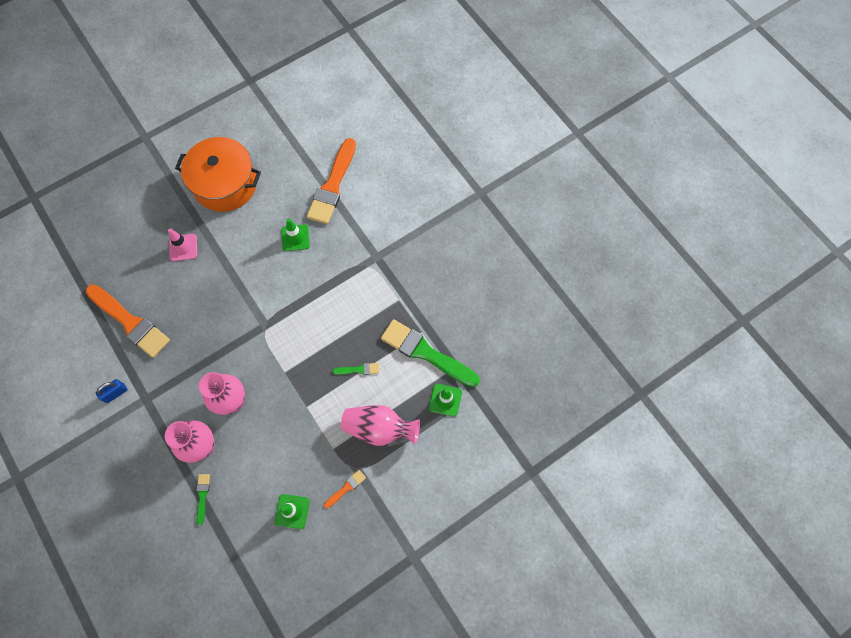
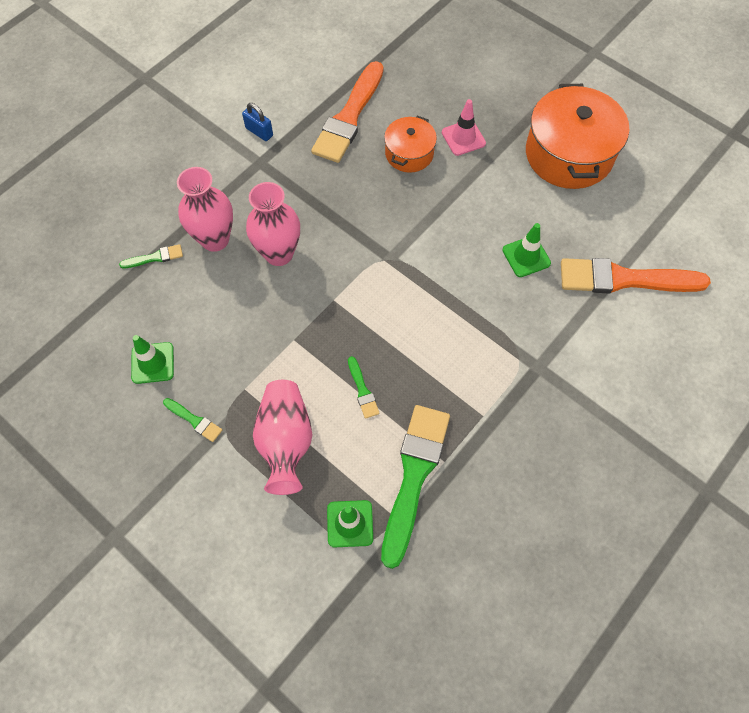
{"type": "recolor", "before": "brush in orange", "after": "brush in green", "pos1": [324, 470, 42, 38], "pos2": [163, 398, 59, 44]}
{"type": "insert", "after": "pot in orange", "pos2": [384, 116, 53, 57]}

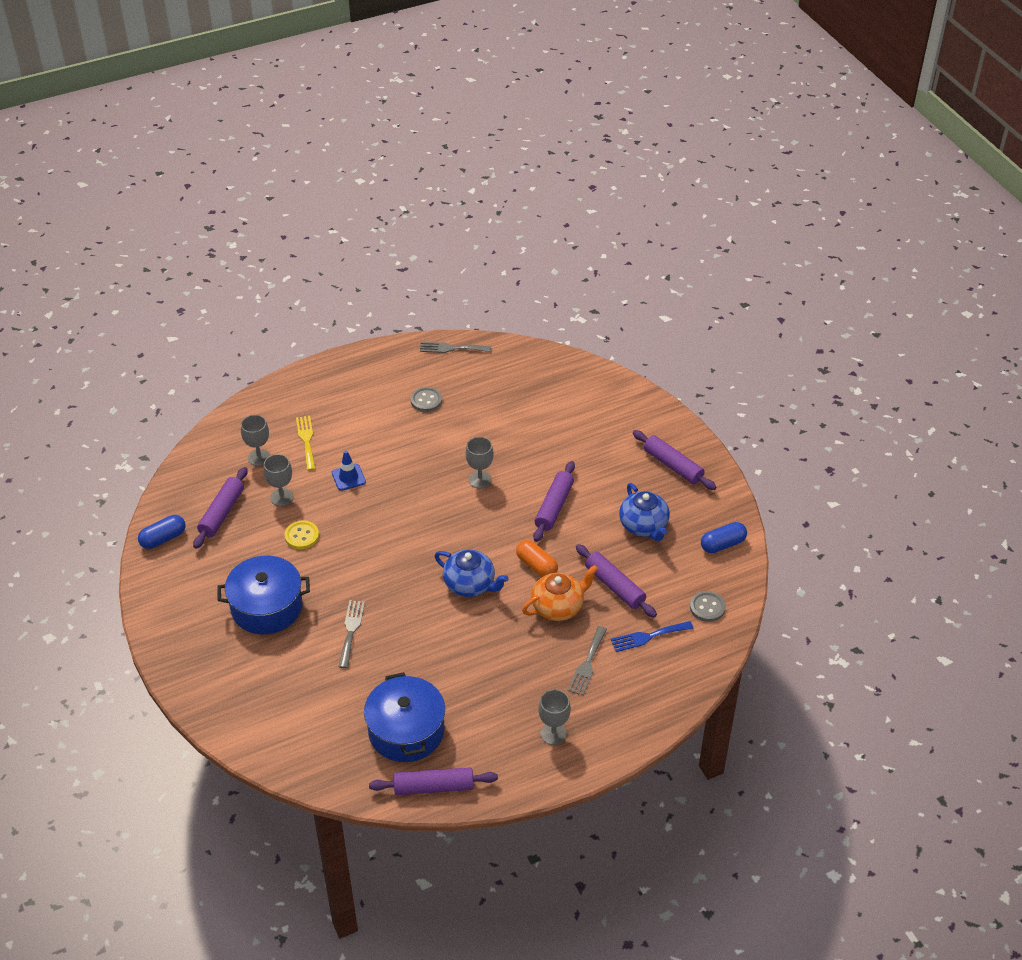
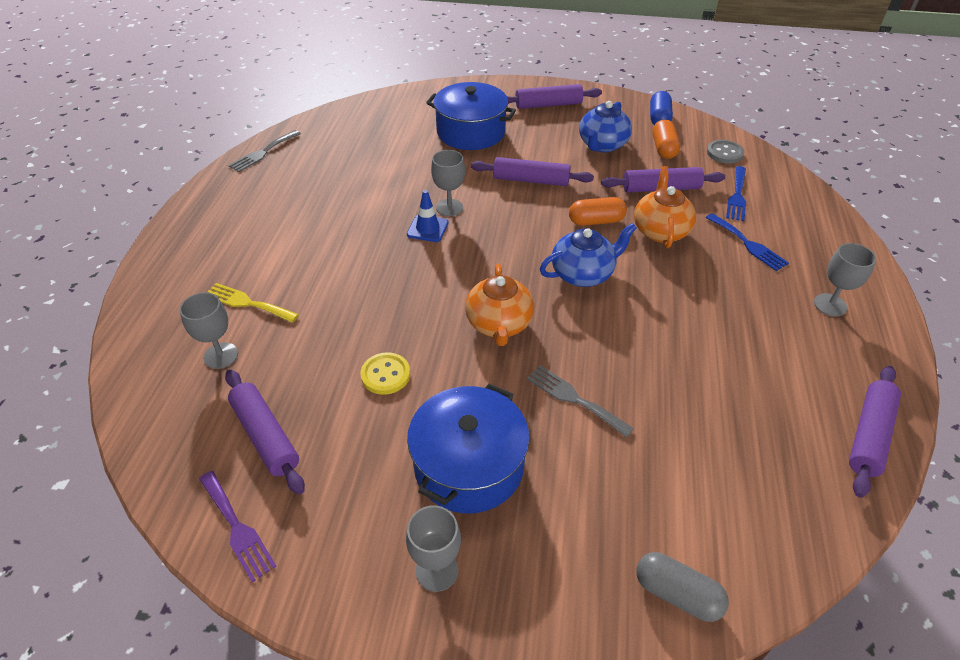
{"type": "replace", "before": "capsule in blue", "after": "fork in purple", "pos1": [138, 515, 48, 34], "pos2": [199, 471, 78, 111]}
{"type": "move", "before": "goblet in grey", "pos1": [263, 454, 31, 52], "pos2": [406, 505, 55, 87]}
{"type": "move", "before": "traffic cone in blue", "pos1": [332, 450, 34, 41], "pos2": [407, 190, 42, 52]}
{"type": "move", "before": "pot in blue", "pos1": [364, 672, 81, 90], "pos2": [426, 82, 90, 68]}
{"type": "delete", "before": "button in grey", "pos1": [410, 387, 32, 25]}
{"type": "rotate", "before": "rolling pin in purple", "pos1": [533, 461, 42, 81], "pos2": [471, 157, 123, 29], "turn": -45}
{"type": "recolor", "before": "fork in grey", "after": "fork in blue", "pos1": [568, 626, 39, 70], "pos2": [705, 213, 84, 58]}
{"type": "rotate", "before": "teapot in blue", "pos1": [619, 483, 51, 58], "pos2": [579, 101, 53, 51], "turn": 105}
{"type": "insert", "after": "teapot in orange", "pos2": [465, 264, 69, 82]}
{"type": "insert", "after": "capsule in grey", "pos2": [636, 552, 93, 70]}
{"type": "insert", "after": "capsule in orange", "pos2": [652, 119, 28, 40]}

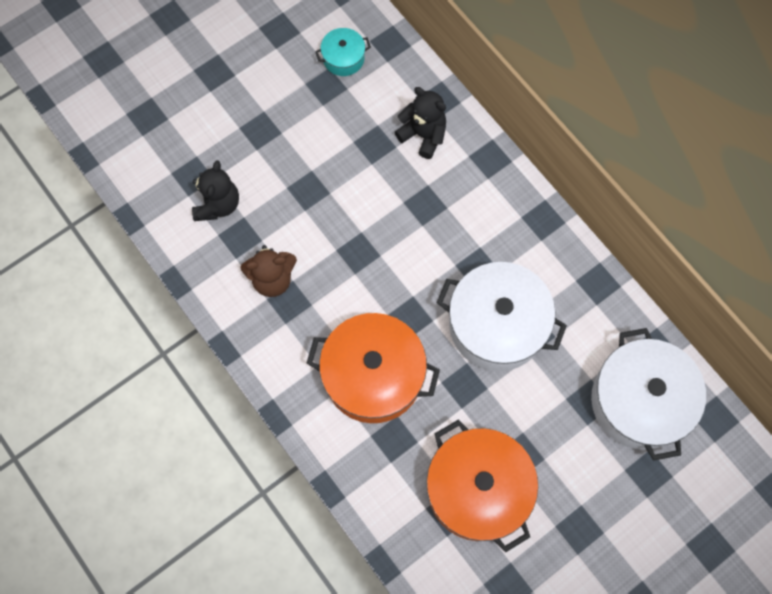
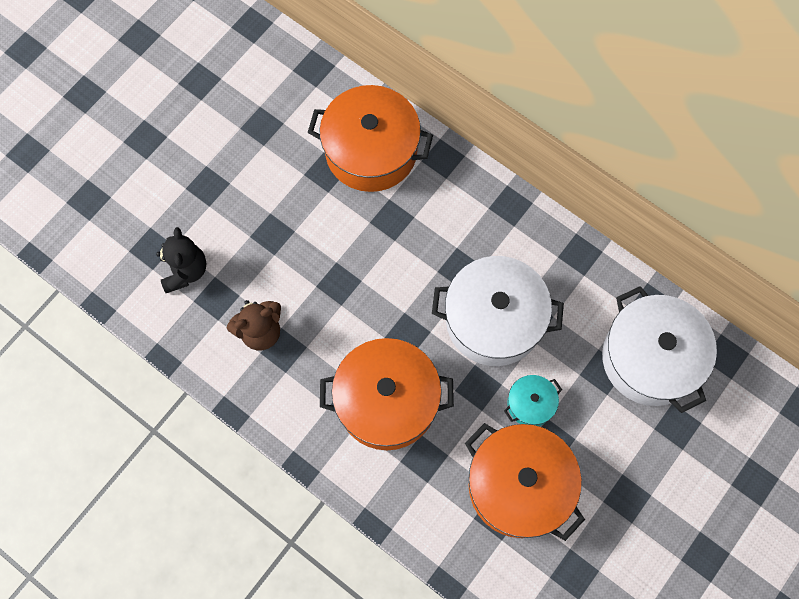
{"type": "move", "before": "pot in turquoise", "pos1": [315, 28, 56, 48], "pos2": [504, 375, 58, 51]}
{"type": "replace", "before": "teddy bear in black", "after": "pot in orange", "pos1": [395, 87, 51, 72], "pos2": [308, 85, 125, 107]}

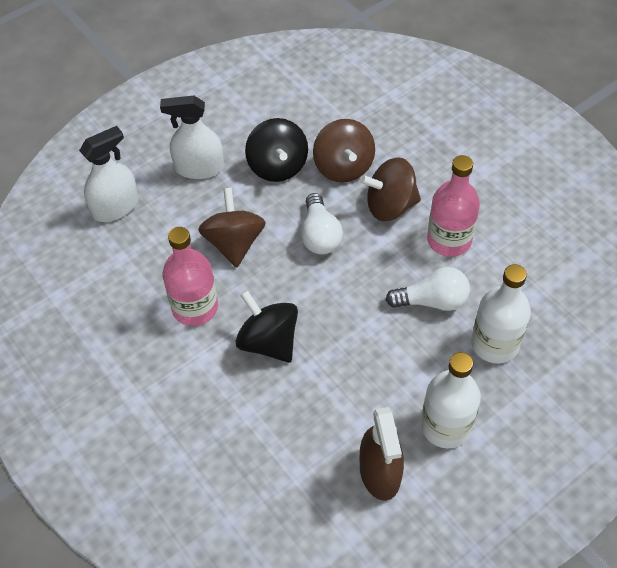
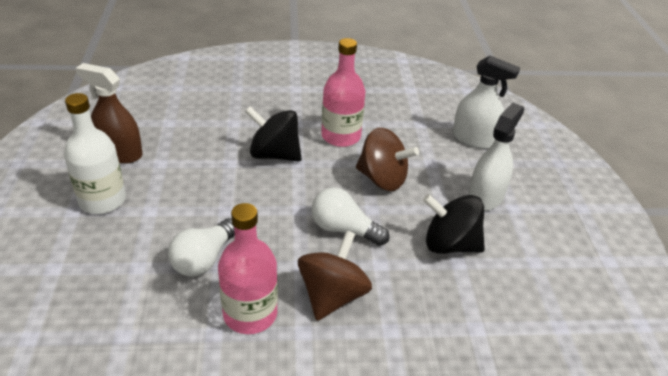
{"type": "rotate", "before": "spray bottle in white", "pos1": [79, 126, 60, 96], "pos2": [453, 56, 67, 93], "turn": -60}
{"type": "rotate", "before": "spinning top in black", "pos1": [236, 290, 62, 73], "pos2": [245, 106, 57, 55], "turn": -150}
{"type": "delete", "before": "spinning top in brown", "pos1": [313, 119, 62, 64]}
{"type": "delete", "before": "bottle in white", "pos1": [471, 264, 60, 100]}

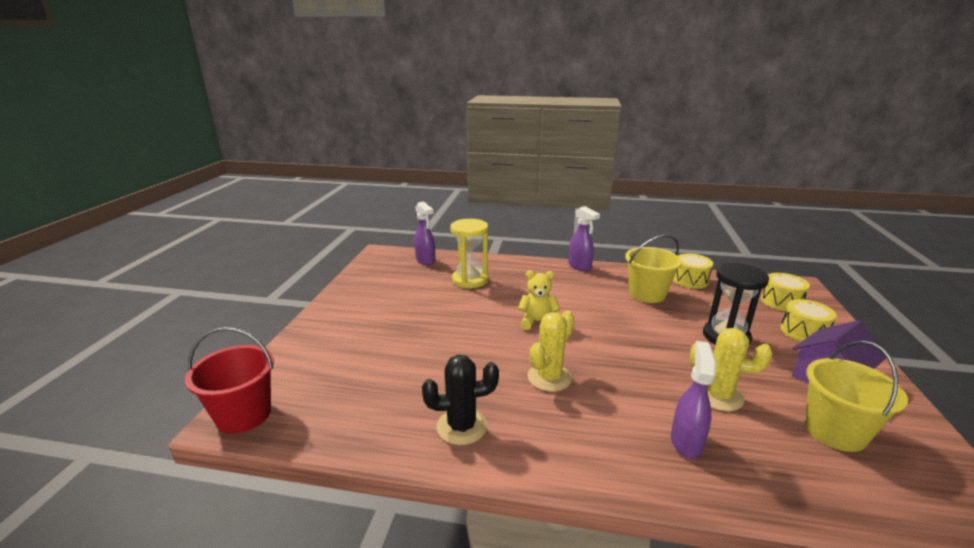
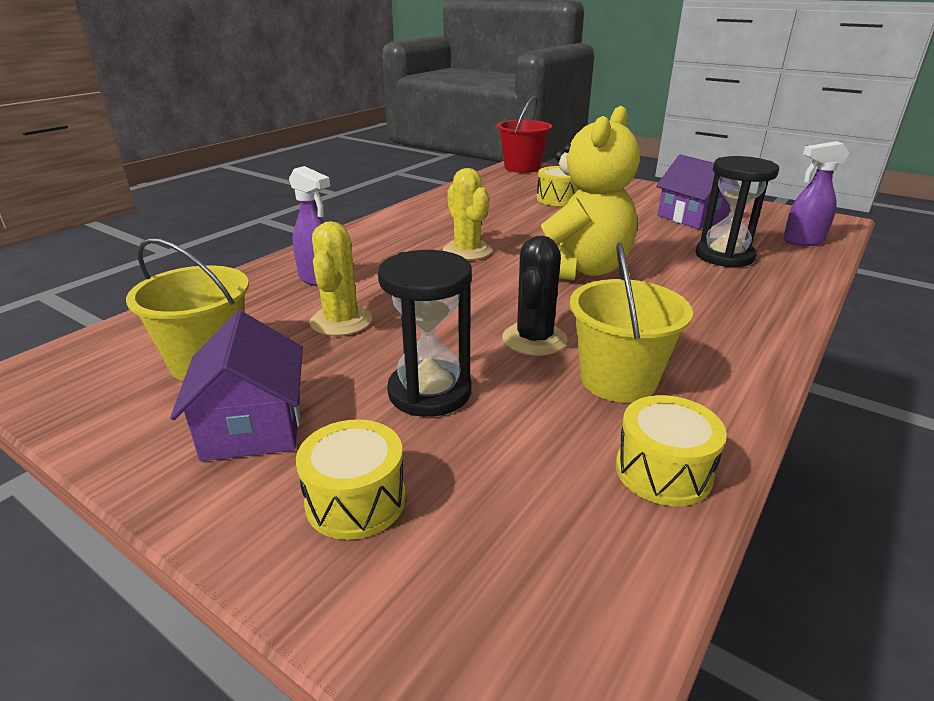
{"type": "move", "before": "cactus in black", "pos1": [422, 355, 77, 90], "pos2": [502, 235, 65, 121]}
{"type": "recolor", "before": "hourglass in yellow", "after": "hourglass in black", "pos1": [450, 219, 38, 69], "pos2": [695, 156, 84, 111]}
{"type": "resize", "before": "teddy bear in yellow", "pos1": [518, 270, 42, 60], "pos2": [541, 106, 99, 175], "scale": 1.97}
{"type": "delete", "before": "spray bottle in purple", "pos1": [568, 206, 32, 65]}
{"type": "rotate", "before": "cactus in yellow", "pos1": [690, 328, 82, 83], "pos2": [310, 221, 62, 115], "turn": -45}
{"type": "move", "before": "drum in yellow", "pos1": [761, 273, 49, 38], "pos2": [537, 166, 42, 40]}
{"type": "insert", "after": "house in purple", "pos2": [656, 155, 74, 74]}

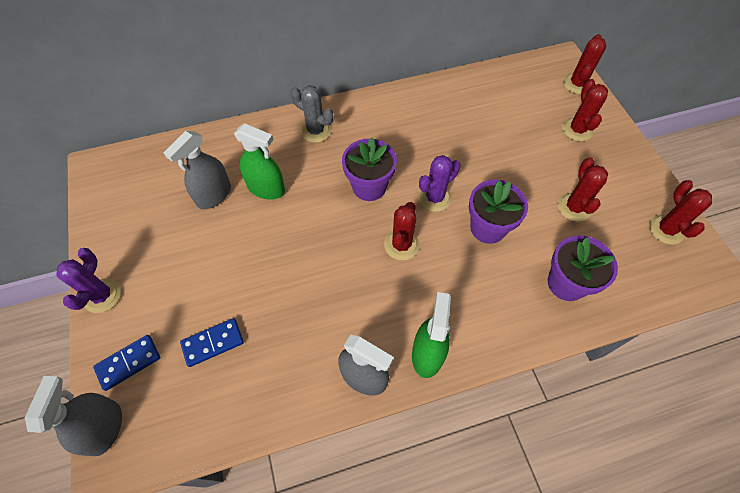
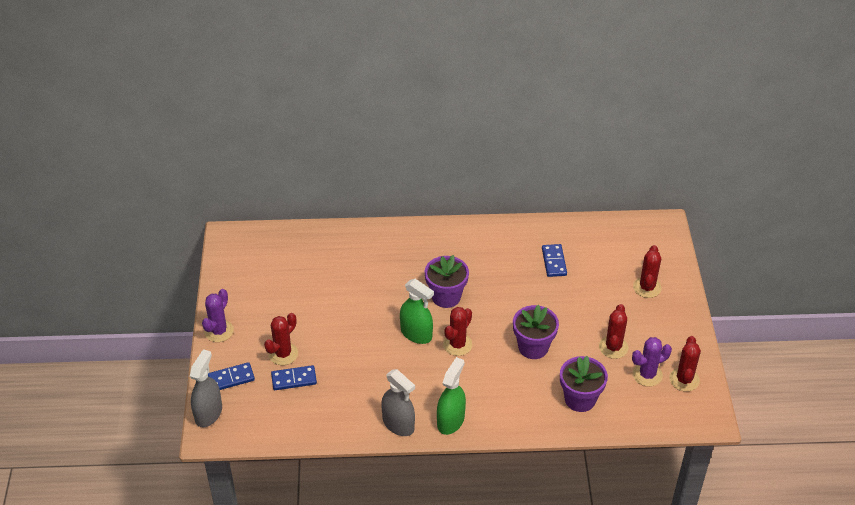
{"type": "delete", "before": "spray bottle in grey", "pos1": [164, 131, 67, 78]}
{"type": "move", "before": "spray bottle in green", "pos1": [234, 123, 51, 76], "pos2": [400, 279, 34, 65]}
{"type": "delete", "before": "cactus in grey", "pos1": [291, 85, 43, 58]}
{"type": "move", "before": "cactus in purple", "pos1": [418, 155, 43, 57], "pos2": [632, 337, 40, 50]}
{"type": "move", "before": "cactus in red", "pos1": [563, 34, 43, 60], "pos2": [264, 313, 34, 52]}
{"type": "insert", "after": "domino in blue", "pos2": [542, 244, 25, 33]}

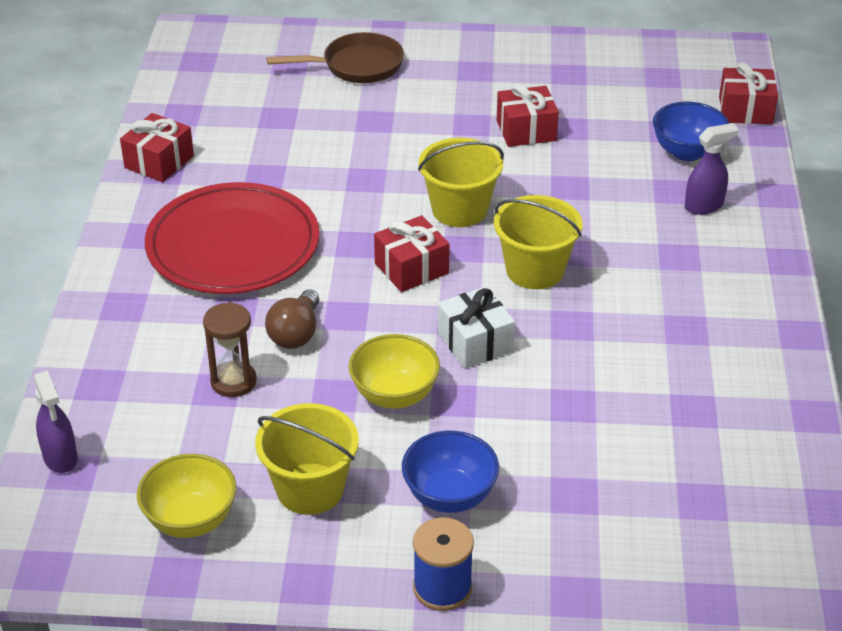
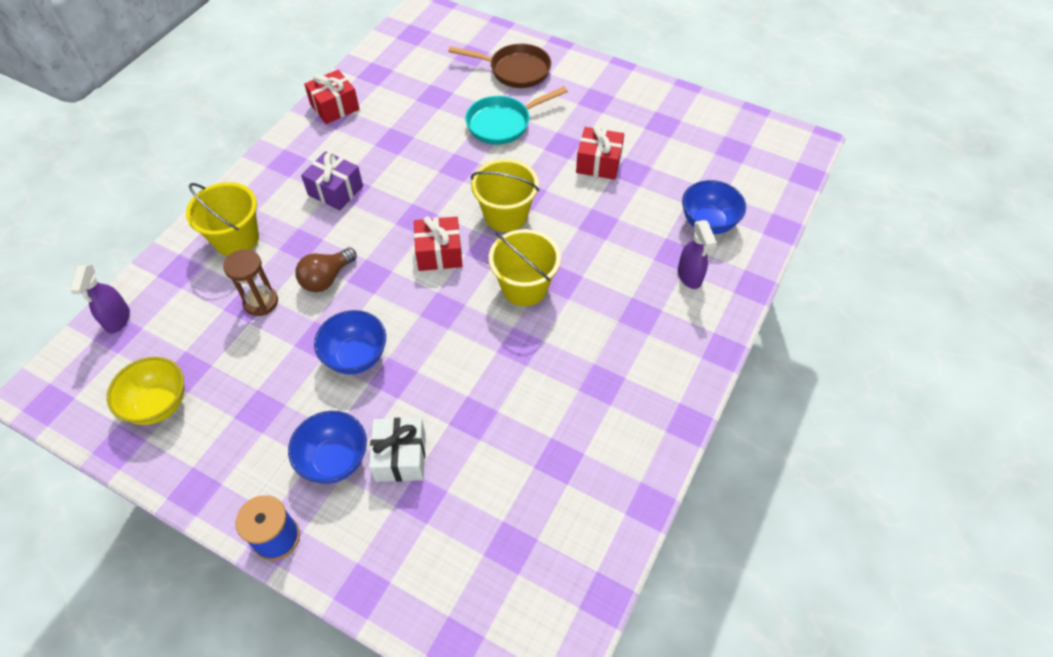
{"type": "replace", "before": "plate in red", "after": "gift in purple", "pos1": [145, 182, 174, 112], "pos2": [301, 151, 62, 59]}
{"type": "move", "before": "bucket in yellow", "pos1": [255, 403, 104, 112], "pos2": [186, 182, 73, 74]}
{"type": "recolor", "before": "bowl in yellow", "after": "bowl in blue", "pos1": [349, 334, 91, 75], "pos2": [314, 310, 72, 64]}
{"type": "move", "before": "gift in white", "pos1": [438, 286, 77, 83], "pos2": [369, 418, 57, 64]}
{"type": "rotate", "before": "spray bottle in purple", "pos1": [685, 123, 54, 92], "pos2": [678, 220, 39, 69], "turn": 75}
{"type": "delete", "before": "gift in red", "pos1": [719, 62, 59, 62]}
{"type": "insert", "after": "pan in turquoise", "pos2": [465, 86, 103, 59]}

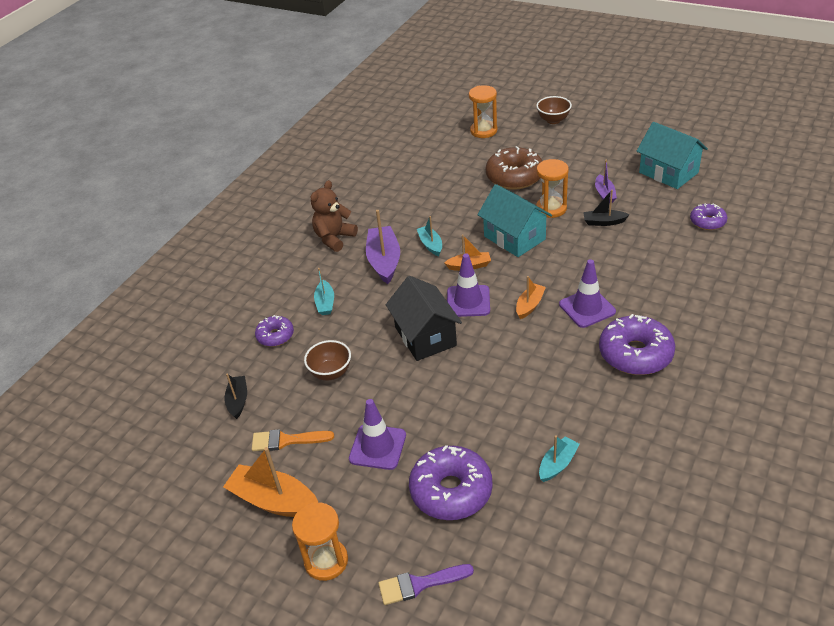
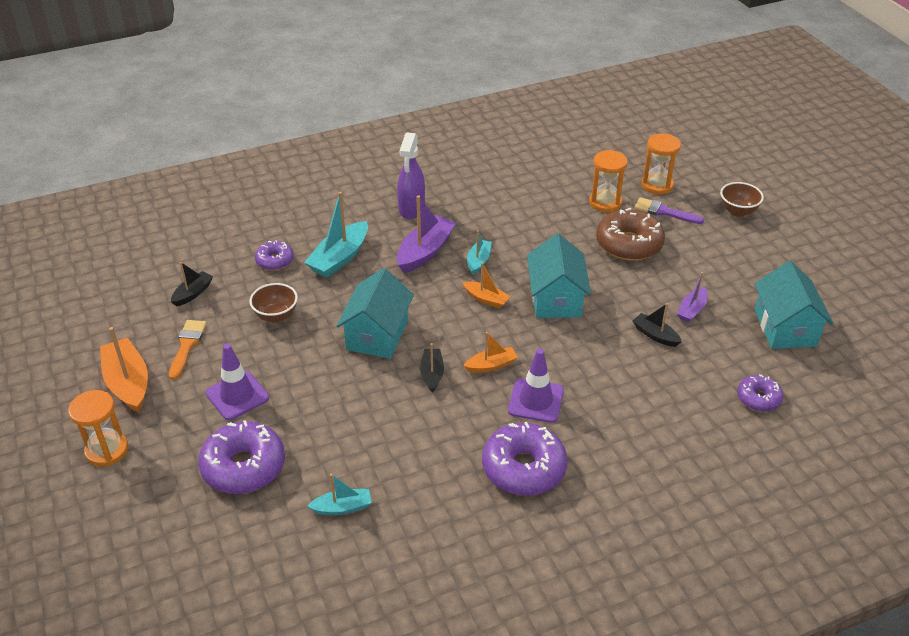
{"type": "rotate", "before": "brush in orange", "pos1": [252, 429, 82, 22], "pos2": [169, 320, 38, 60], "turn": 60}
{"type": "replace", "before": "teddy bear in brown", "after": "spray bottle in purple", "pos1": [310, 180, 48, 72], "pos2": [397, 132, 28, 87]}
{"type": "resize", "before": "boat in turquoise", "pos1": [314, 268, 20, 47], "pos2": [304, 192, 64, 86], "scale": 1.75}
{"type": "move", "before": "brush in purple", "pos1": [378, 564, 96, 41], "pos2": [634, 197, 70, 27]}
{"type": "recolor", "before": "house in black", "after": "house in turquoise", "pos1": [386, 276, 76, 85], "pos2": [336, 268, 78, 91]}
{"type": "delete", "before": "traffic cone in purple", "pos1": [447, 254, 43, 63]}
{"type": "move", "before": "hourglass in orange", "pos1": [536, 159, 33, 59], "pos2": [589, 150, 39, 62]}
{"type": "insert", "after": "boat in black", "pos2": [420, 343, 24, 49]}

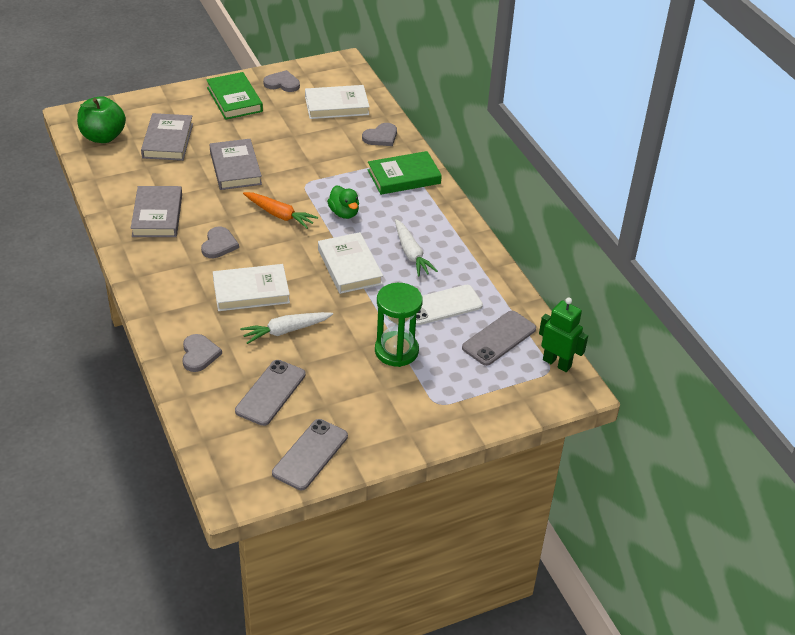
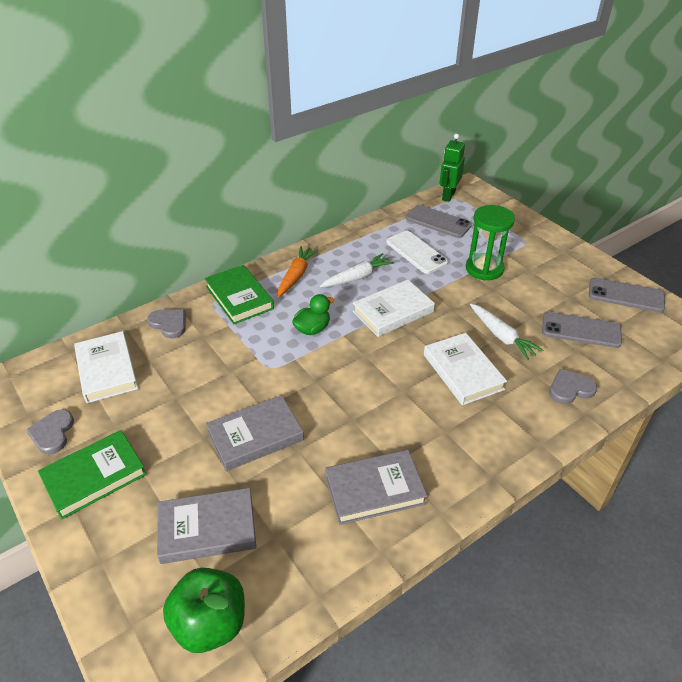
{"type": "delete", "before": "heart in grey", "pos1": [201, 227, 38, 31]}
{"type": "move", "before": "carrot in orange", "pos1": [243, 192, 75, 37], "pos2": [278, 246, 40, 51]}

